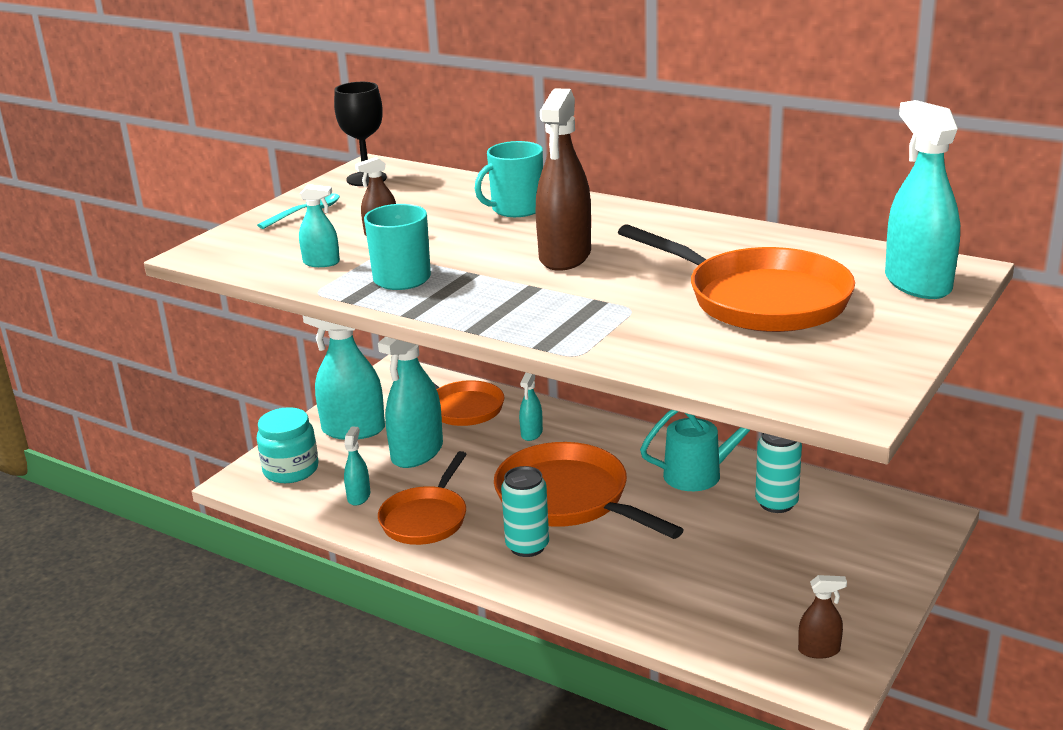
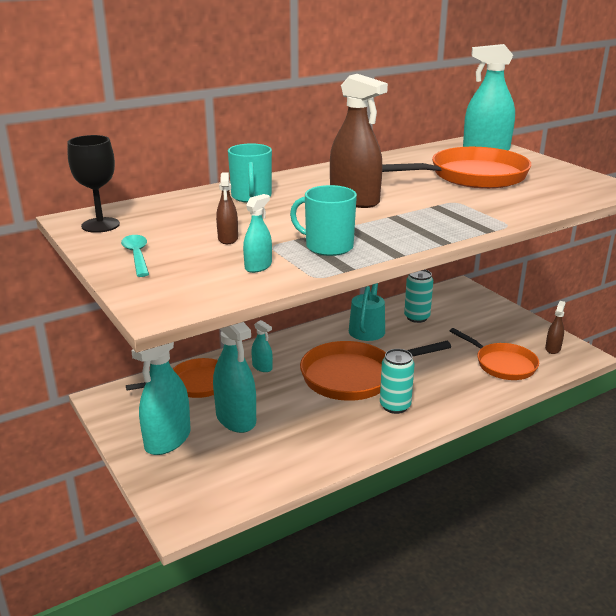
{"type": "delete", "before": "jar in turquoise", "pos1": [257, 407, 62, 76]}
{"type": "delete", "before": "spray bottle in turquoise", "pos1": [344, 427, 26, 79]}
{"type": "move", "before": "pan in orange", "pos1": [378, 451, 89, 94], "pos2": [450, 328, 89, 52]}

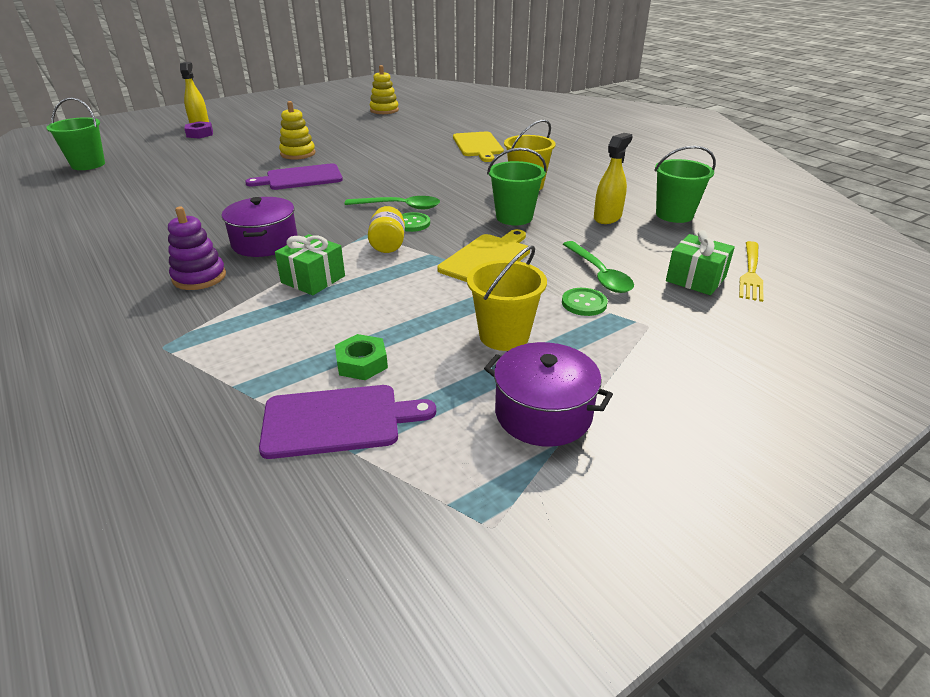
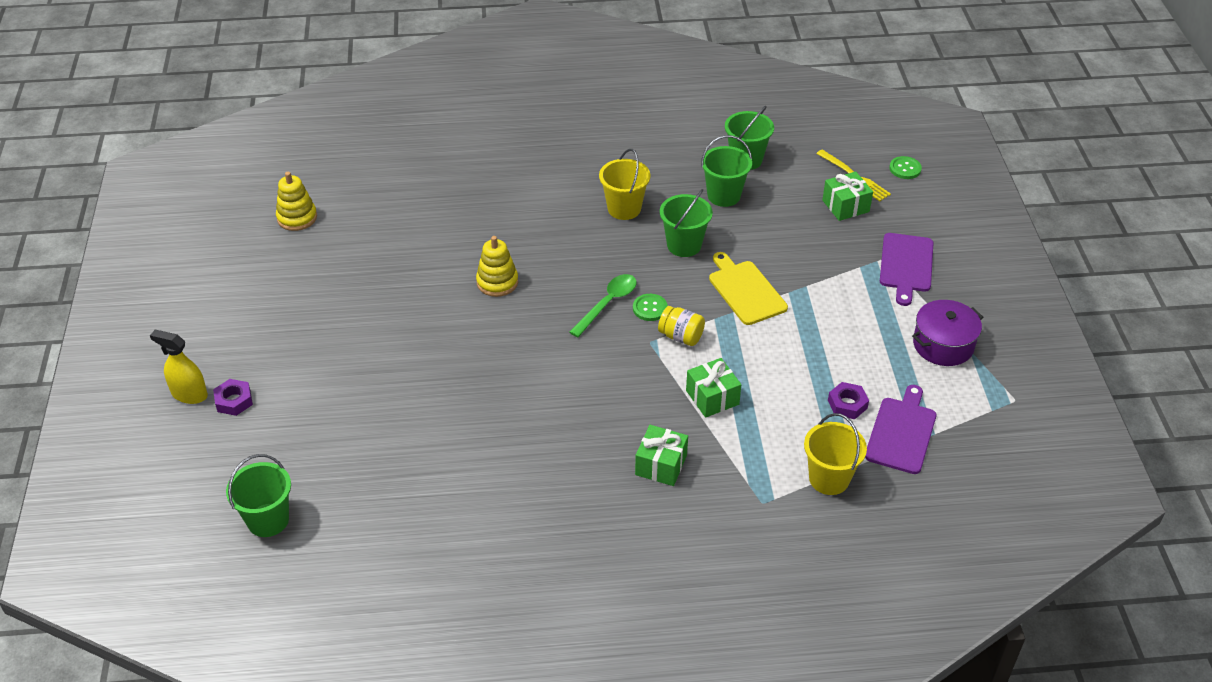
{"type": "replace", "before": "stacking toy in purple", "after": "gift in green", "pos1": [168, 207, 58, 83], "pos2": [635, 425, 53, 61]}
{"type": "delete", "before": "pot in purple", "pos1": [222, 197, 76, 60]}
{"type": "move", "before": "cutting board in purple", "pos1": [245, 163, 98, 27], "pos2": [880, 233, 53, 73]}
{"type": "move", "before": "stacking toy in yellow", "pos1": [279, 101, 37, 59], "pos2": [476, 236, 42, 61]}
{"type": "recolor", "before": "nut in green", "after": "nut in purple", "pos1": [335, 334, 53, 46], "pos2": [828, 382, 41, 37]}
{"type": "delete", "before": "cutting board in yellow", "pos1": [453, 132, 51, 30]}
{"type": "move", "before": "bucket in yellow", "pos1": [467, 245, 80, 106], "pos2": [804, 413, 63, 82]}
{"type": "move", "before": "button in green", "pos1": [562, 288, 46, 28], "pos2": [889, 156, 33, 23]}
{"type": "delete", "before": "spoon in green", "pos1": [563, 241, 71, 52]}
{"type": "replace", "before": "spray bottle in yellow", "after": "bucket in green", "pos1": [594, 133, 39, 91], "pos2": [701, 135, 51, 72]}

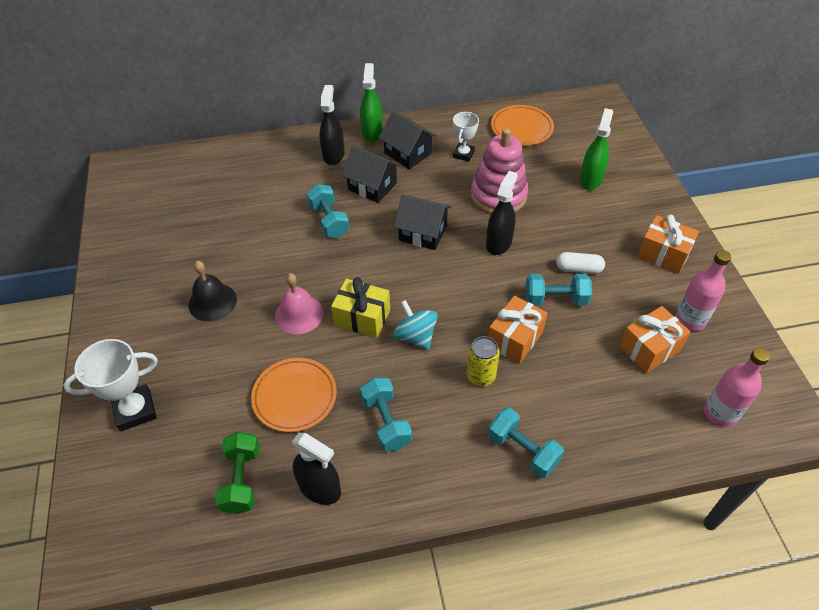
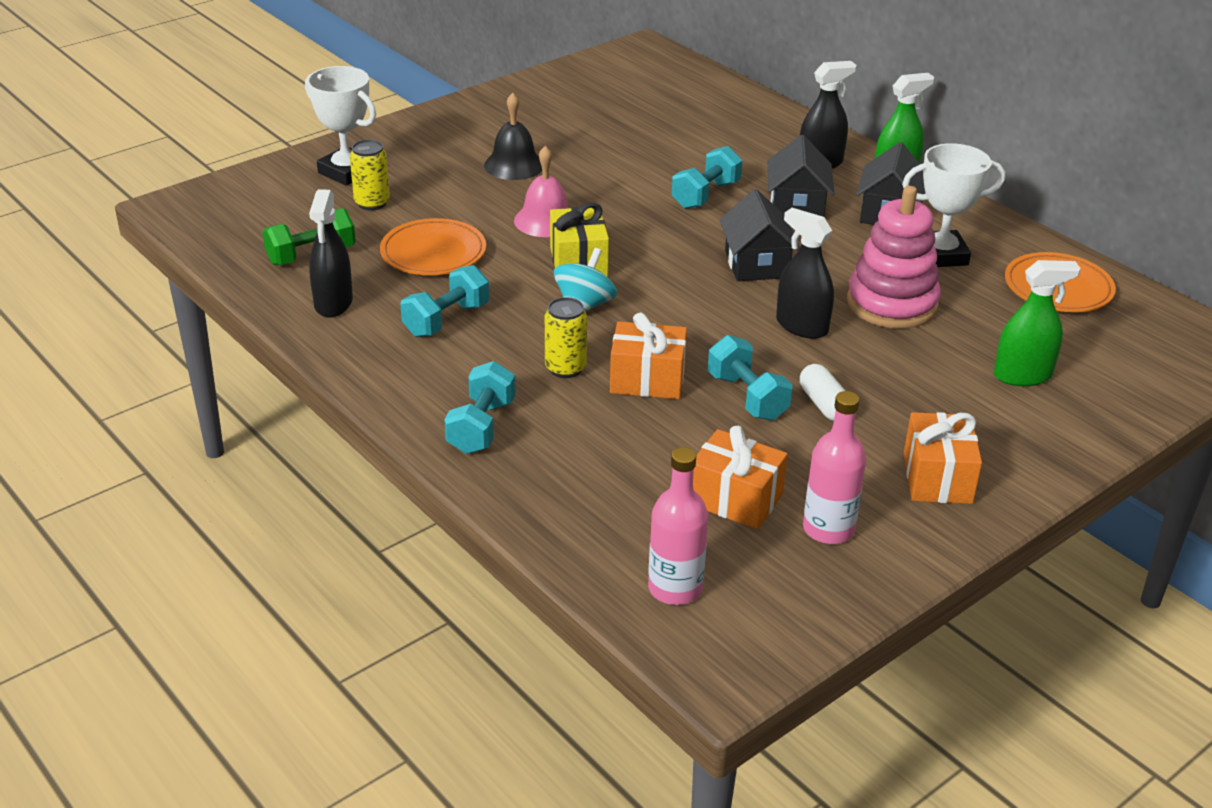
{"type": "resize", "before": "trophy in white", "pos1": [453, 112, 26, 49], "pos2": [902, 143, 103, 124], "scale": 1.57}
{"type": "rotate", "before": "spray bottle in black", "pos1": [486, 171, 32, 84], "pos2": [776, 208, 58, 131], "turn": -135}
{"type": "insert", "after": "can in yellow", "pos2": [350, 139, 40, 72]}

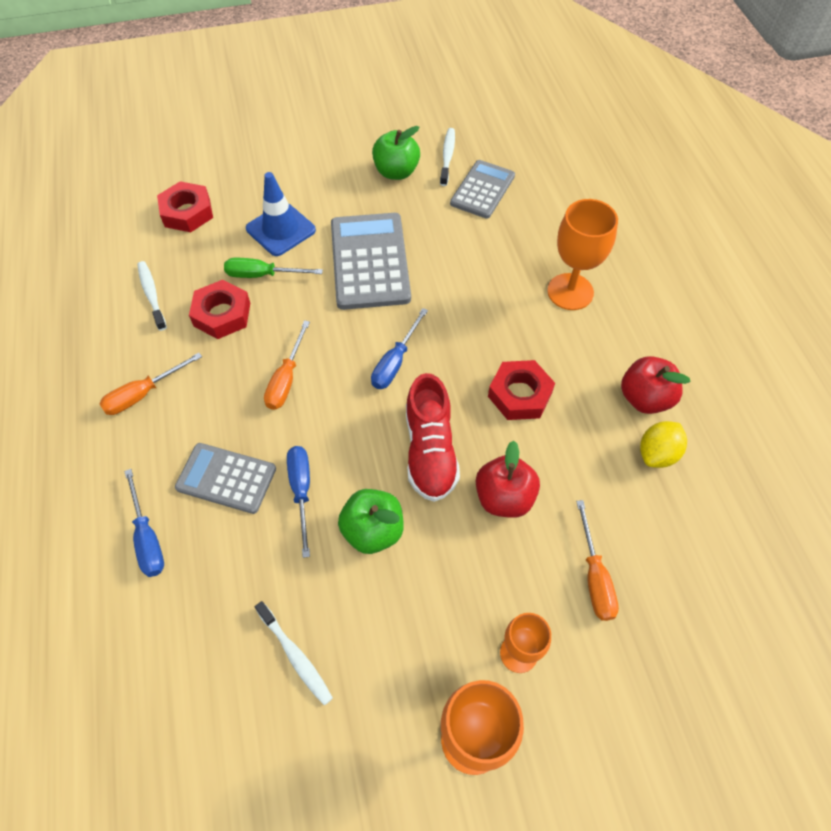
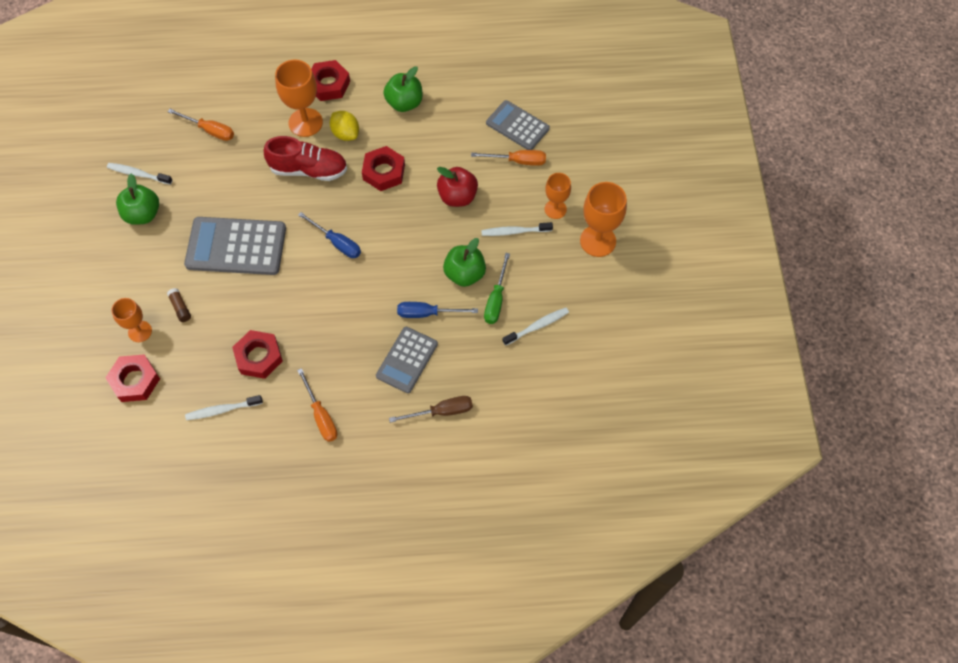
{"type": "recolor", "before": "screwdriver in blue", "after": "screwdriver in brown", "pos1": [124, 469, 40, 108], "pos2": [389, 396, 84, 27]}
{"type": "move", "before": "screwdriver in green", "pos1": [224, 258, 99, 20], "pos2": [484, 253, 26, 71]}
{"type": "replace", "before": "traffic cone in blue", "after": "glue stick in brown", "pos1": [246, 172, 70, 84], "pos2": [167, 288, 24, 34]}
{"type": "move", "before": "screwdriver in orange", "pos1": [264, 320, 46, 90], "pos2": [168, 109, 66, 32]}
{"type": "move", "before": "shoe in red", "pos1": [406, 373, 54, 129], "pos2": [264, 136, 83, 45]}
{"type": "move", "before": "calculator in grey", "pos1": [450, 160, 65, 59], "pos2": [486, 100, 64, 50]}
{"type": "recolor", "before": "apple in red", "after": "apple in green", "pos1": [621, 356, 69, 58], "pos2": [383, 66, 39, 46]}
{"type": "move", "before": "lemon in yellow", "pos1": [640, 421, 47, 47], "pos2": [330, 111, 29, 30]}
{"type": "insert", "after": "goblet in orange", "pos2": [111, 298, 41, 44]}
{"type": "insert", "after": "nut in red", "pos2": [311, 60, 39, 41]}
{"type": "insert", "after": "toothbrush in white", "pos2": [481, 222, 72, 14]}

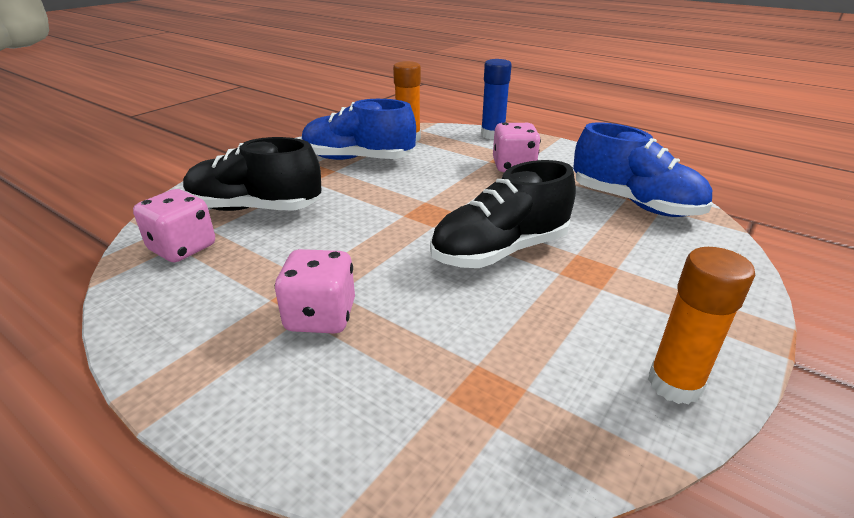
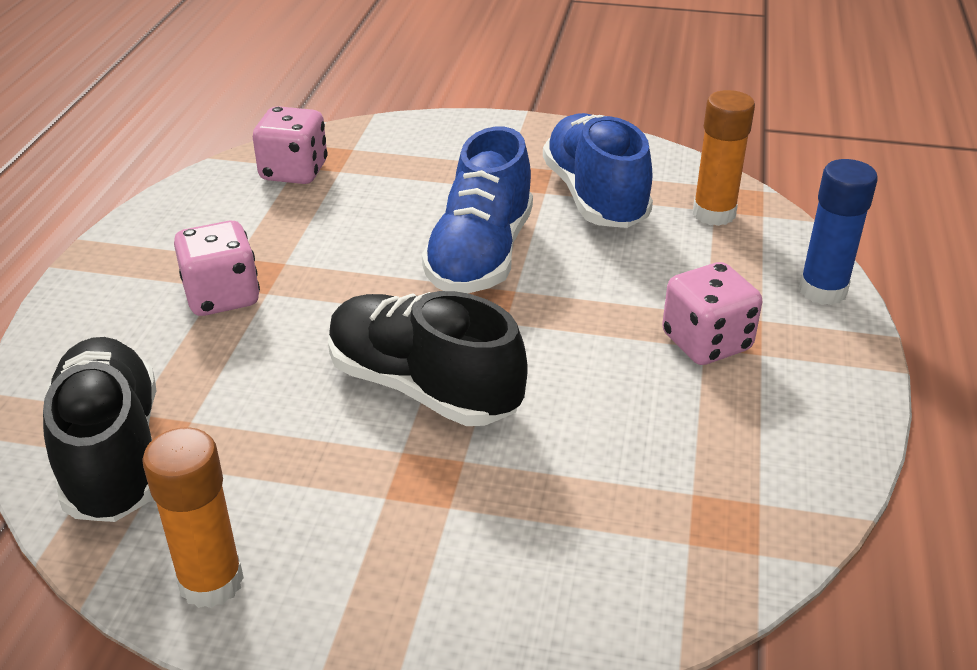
{"type": "move", "before": "shoe in black", "pos1": [183, 137, 138, 74], "pos2": [43, 337, 113, 185]}
{"type": "move", "before": "shoe in blue", "pos1": [573, 122, 139, 95], "pos2": [422, 127, 111, 166]}

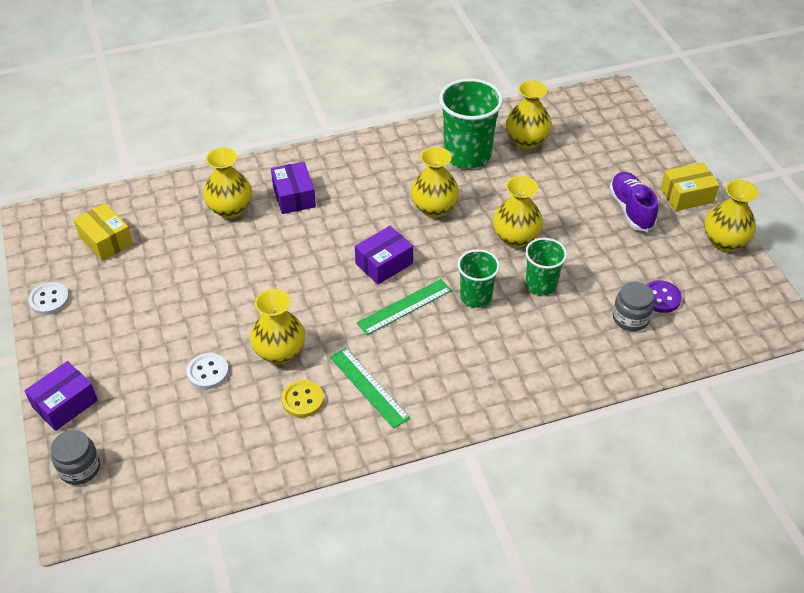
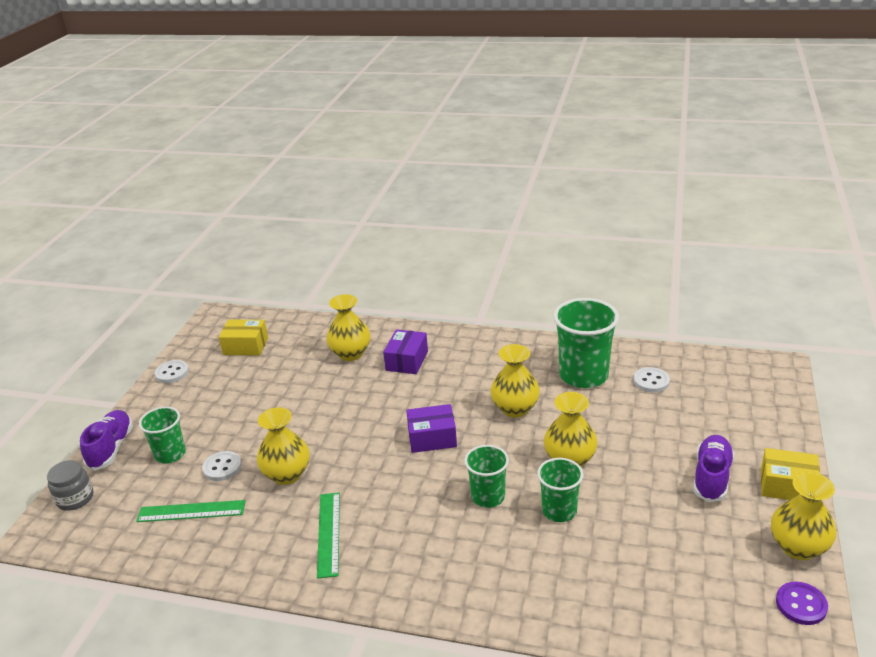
{"type": "replace", "before": "box in purple", "after": "shoe in purple", "pos1": [25, 361, 73, 70], "pos2": [80, 410, 53, 61]}
{"type": "rotate", "before": "box in yellow", "pos1": [74, 203, 59, 58], "pos2": [219, 320, 49, 35], "turn": -75}
{"type": "delete", "before": "button in yellow", "pos1": [281, 380, 43, 38]}
{"type": "move", "before": "ruler in green", "pos1": [357, 279, 95, 56], "pos2": [136, 500, 110, 22]}
{"type": "replace", "before": "vase in yellow", "after": "button in white", "pos1": [506, 80, 46, 69], "pos2": [633, 367, 37, 25]}
{"type": "delete", "before": "jar in grey", "pos1": [613, 282, 41, 49]}
{"type": "move", "before": "button in purple", "pos1": [646, 280, 36, 33], "pos2": [776, 582, 52, 43]}
{"type": "insert", "after": "cup in green", "pos2": [139, 406, 47, 58]}

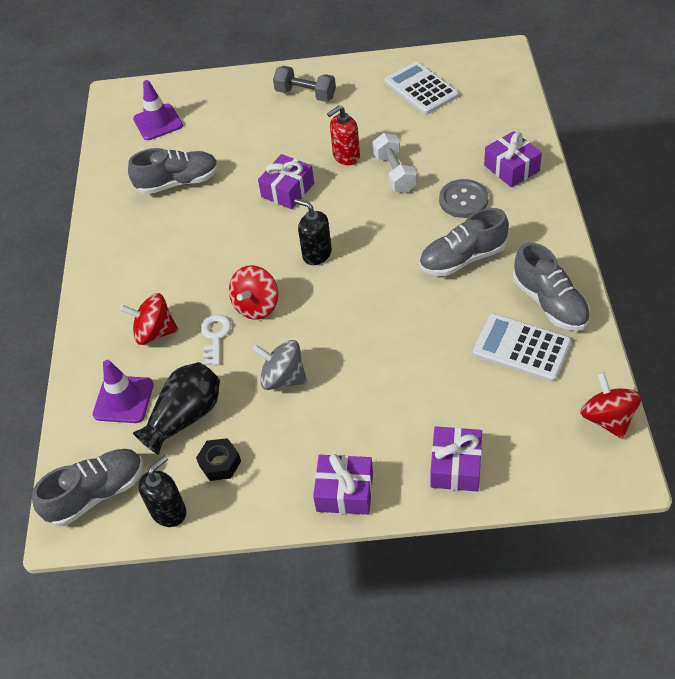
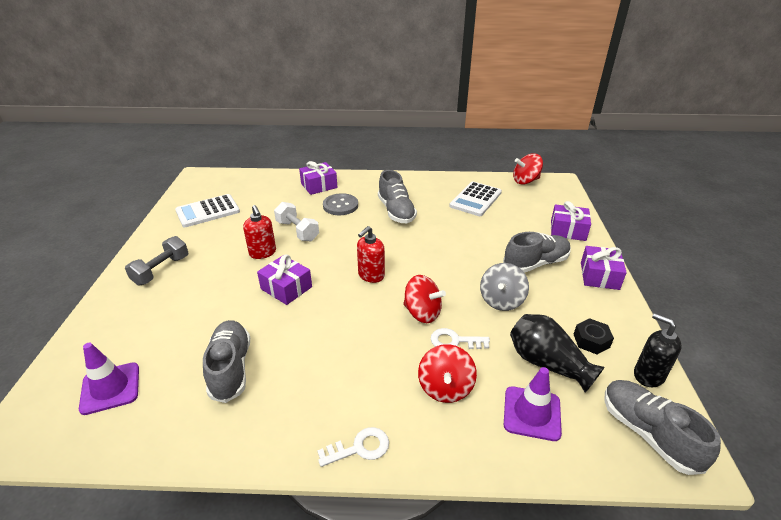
{"type": "recolor", "before": "soap dispenser in black", "after": "soap dispenser in red", "pos1": [294, 199, 38, 66], "pos2": [357, 226, 28, 57]}
{"type": "rotate", "before": "dumbbell in white", "pos1": [373, 133, 44, 60], "pos2": [274, 202, 45, 39], "turn": 60}
{"type": "move", "before": "shoe in grey", "pos1": [513, 242, 77, 89], "pos2": [503, 232, 68, 41]}
{"type": "insert", "after": "key in white", "pos2": [317, 427, 72, 40]}

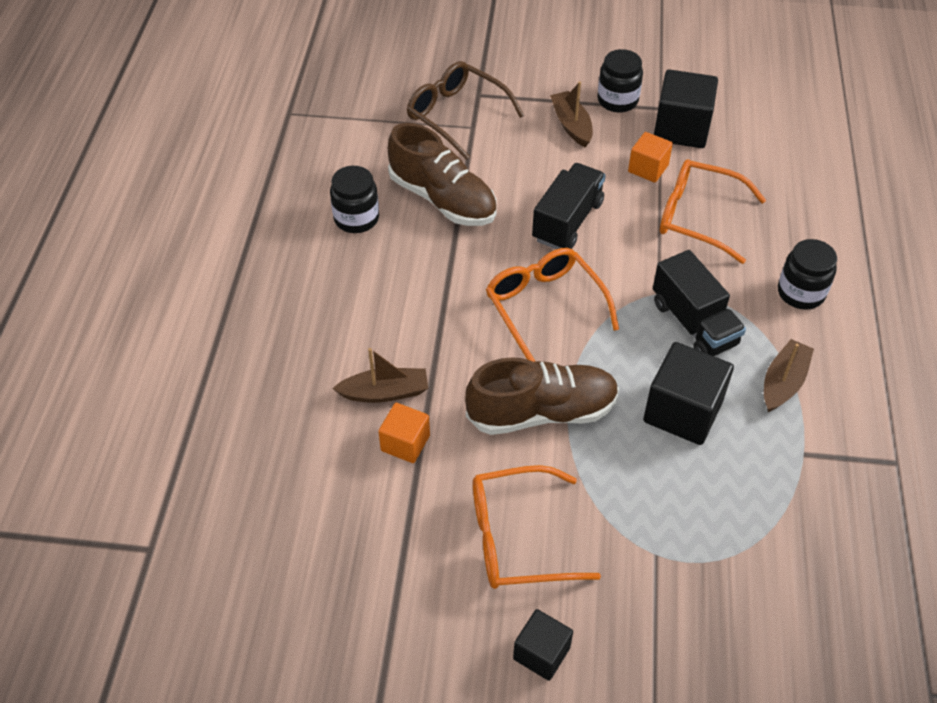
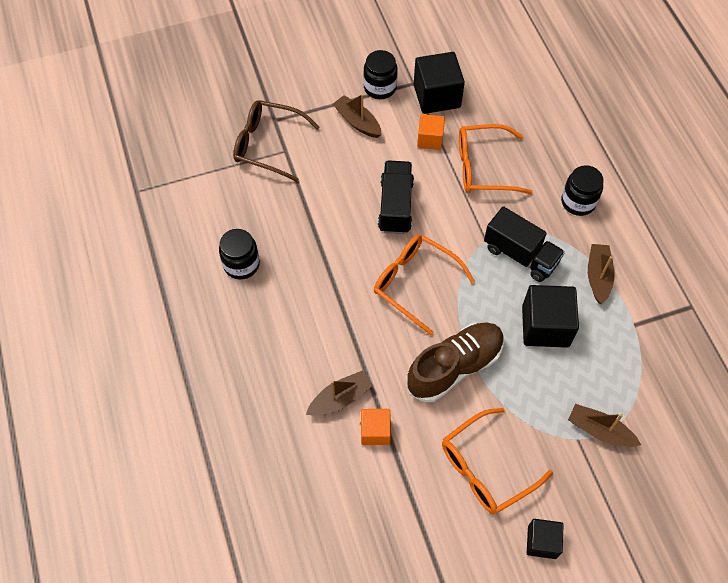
{"type": "delete", "before": "shoe in brown", "pos1": [388, 123, 109, 103]}
{"type": "insert", "after": "boat in brown", "pos2": [568, 404, 73, 43]}

